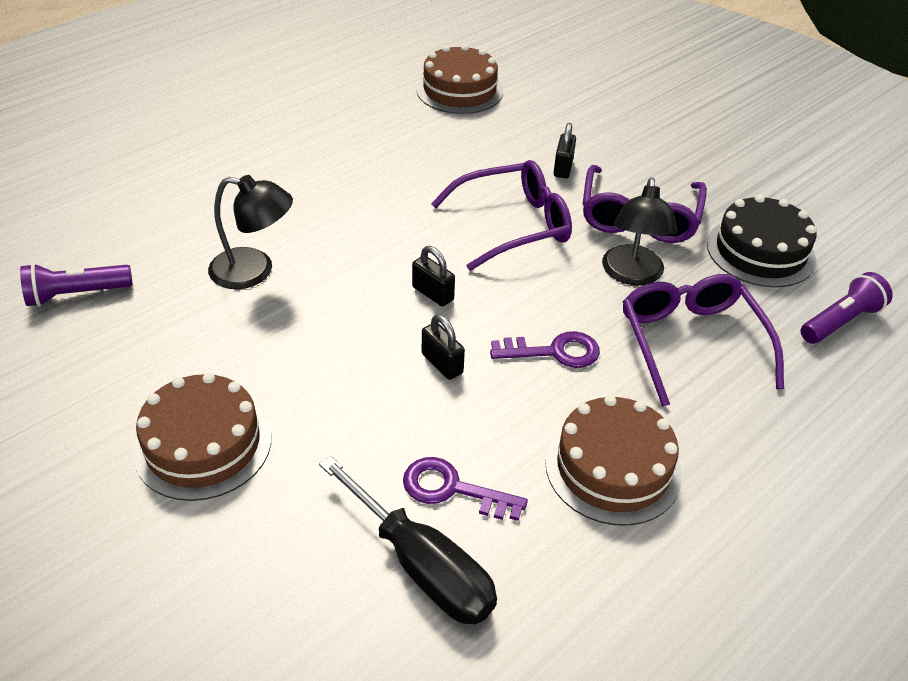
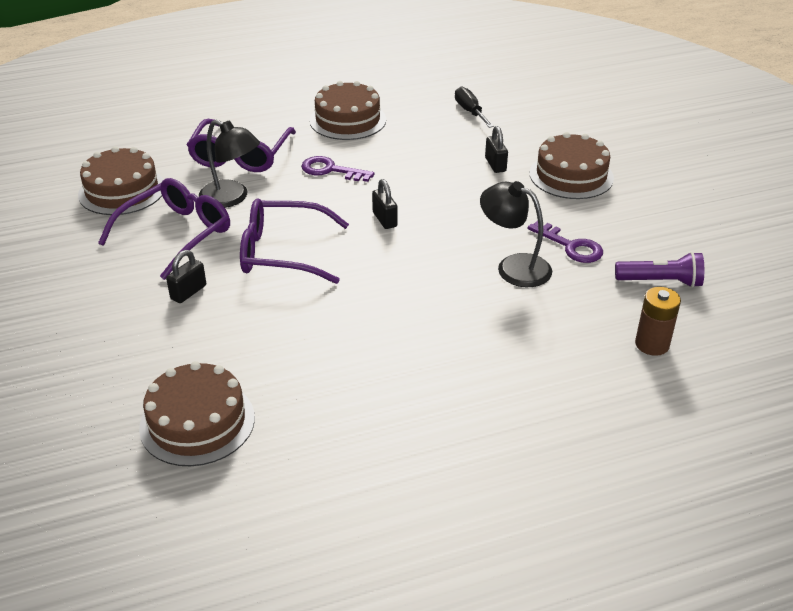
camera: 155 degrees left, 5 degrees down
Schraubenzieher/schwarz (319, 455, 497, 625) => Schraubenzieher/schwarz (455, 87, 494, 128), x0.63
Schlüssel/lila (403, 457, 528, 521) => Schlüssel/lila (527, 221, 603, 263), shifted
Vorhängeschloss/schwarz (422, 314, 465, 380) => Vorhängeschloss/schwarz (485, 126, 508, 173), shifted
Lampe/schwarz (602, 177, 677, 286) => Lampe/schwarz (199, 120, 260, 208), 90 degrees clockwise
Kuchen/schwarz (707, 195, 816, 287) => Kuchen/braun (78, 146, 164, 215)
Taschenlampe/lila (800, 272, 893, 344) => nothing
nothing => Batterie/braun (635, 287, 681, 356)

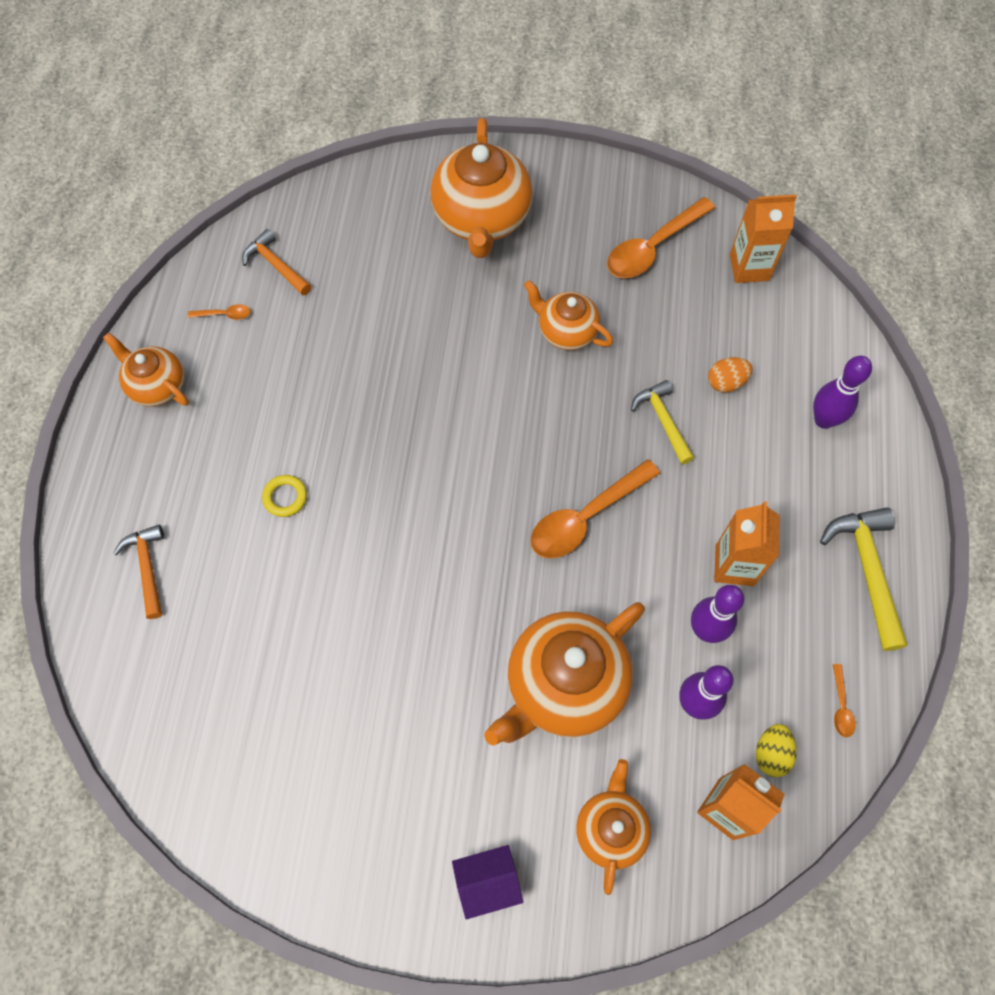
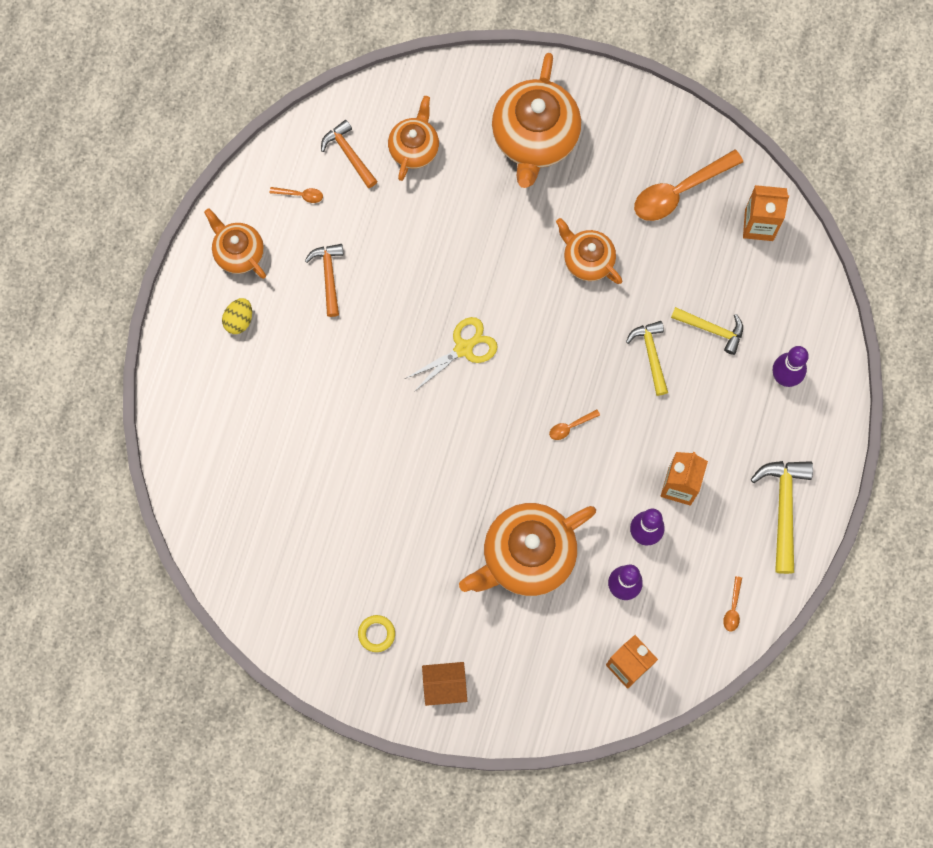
camera: 10 degrees right, 10 degrees up
Hammer/orange (113, 525, 164, 619) => Hammer/orange (305, 244, 344, 317), shifted
Ring/gelb (262, 475, 307, 517) => Ring/gelb (358, 615, 395, 652), shifted
Haus/lila (452, 845, 523, 919) => Haus/orange (422, 662, 467, 706)
Löffel/orange (531, 459, 660, 558) => Löffel/orange (549, 409, 600, 440), x0.44
Teekanne/orange (576, 759, 651, 895) => Teekanne/orange (388, 96, 439, 181), shifted
Ei/orange (708, 357, 753, 393) => Hammer/gelb (671, 307, 743, 355)
Ei/gelb (756, 724, 797, 777) => Ei/gelb (222, 298, 252, 334), shifted
nothing => Schere/gelb (405, 317, 498, 392)

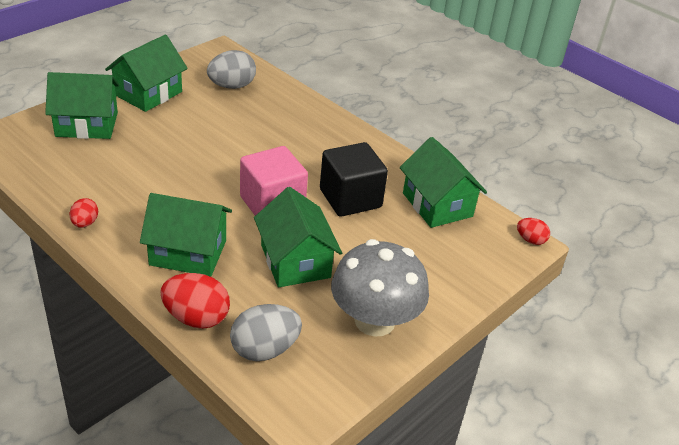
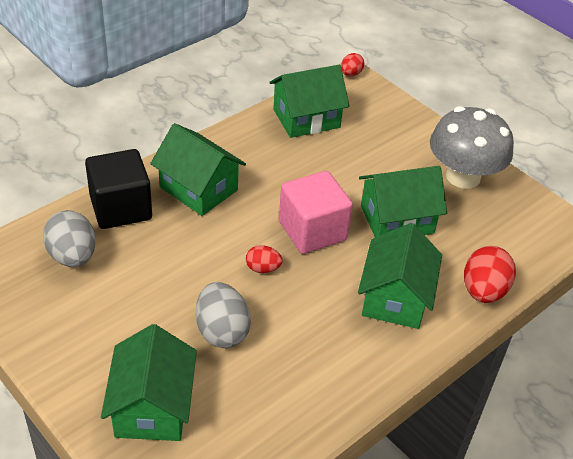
camera: 85 degrees left, 5 degrees up
Ei/rot (70, 198, 98, 228) => Ei/rot (246, 245, 283, 273), shifted
Haus/grün (105, 35, 188, 112) => Haus/grün (150, 123, 246, 216), shifted
Ei/grau (230, 304, 302, 361) => Ei/grau (196, 282, 251, 348), shifted
Kubus/schwarz (320, 142, 388, 217) => Kubus/schwarz (85, 149, 152, 229), shifted

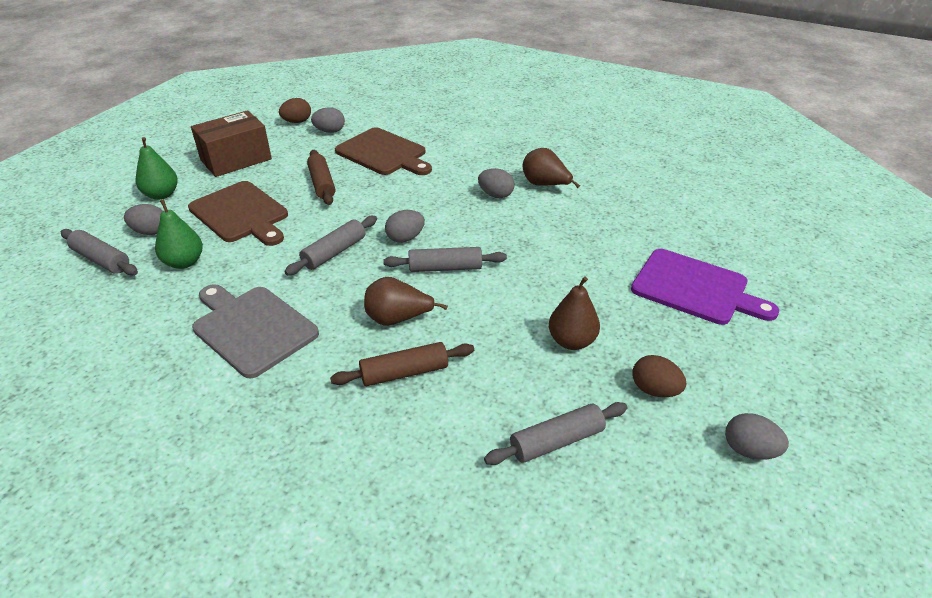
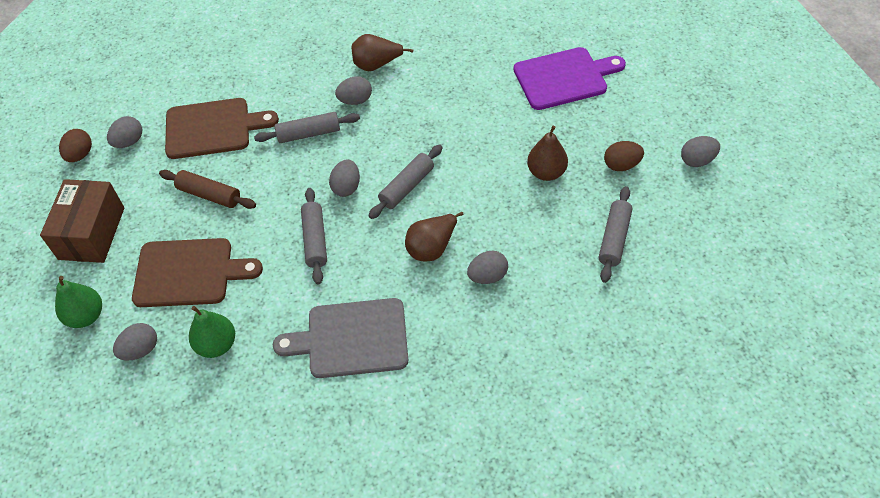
camera: 45 degrees left, 15 degrees up
Nudelholz/grau (61, 229, 138, 276) => Nudelholz/grau (254, 112, 360, 143), shifted
Nudelholz/braun (330, 342, 474, 386) => Ei/grau (467, 250, 508, 284)

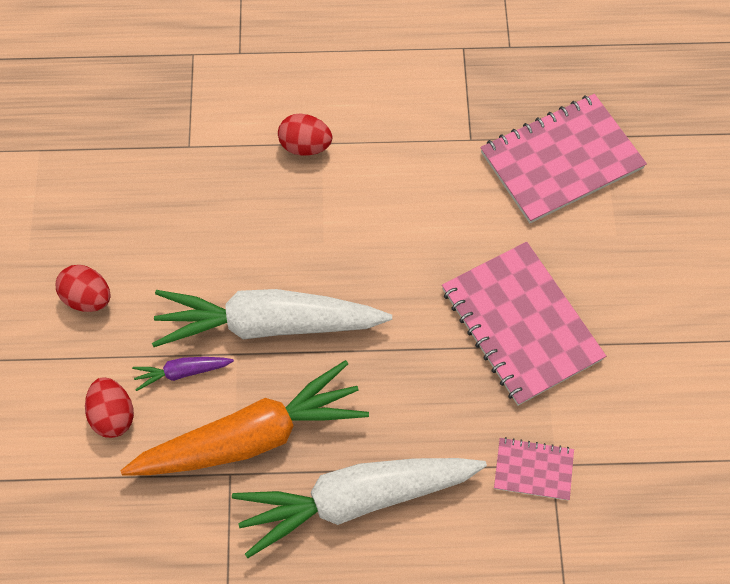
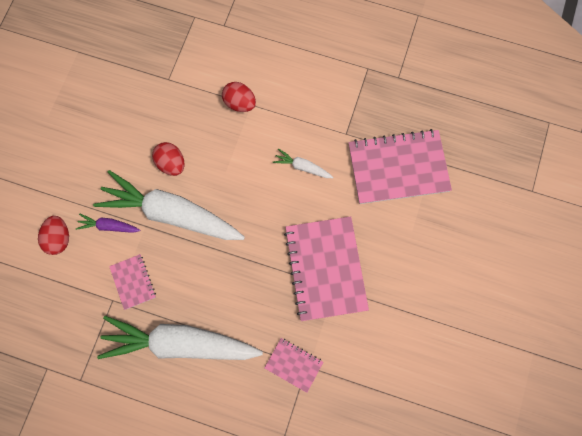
camera: 20 degrees right, 10 degrees up
Ei/rot (56, 265, 111, 312) => Ei/rot (152, 142, 185, 176), shifted
Karotte/orange (120, 360, 369, 475) => Notizbuch/rosa (109, 254, 156, 310)
nothing => Karotte/weiß (273, 148, 333, 178)

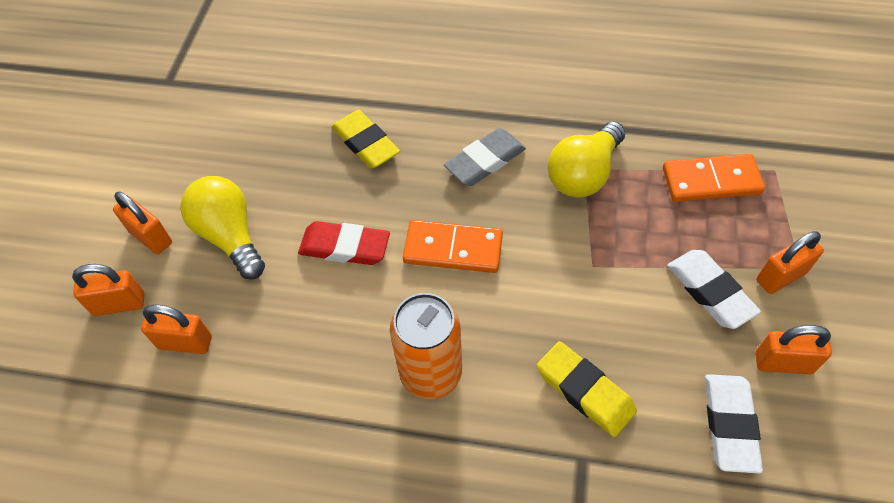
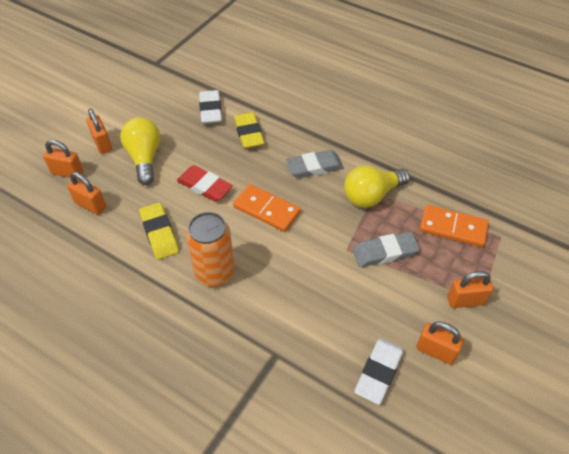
camera: 20 degrees right, 5 degrees down
Radiergummi/gelb (537, 341, 637, 437) => Radiergummi/gelb (139, 203, 179, 260), shifted
Radiergummi/weiß (667, 250, 761, 329) => Radiergummi/weiß (199, 90, 222, 124), shifted
nothing => Radiergummi/grau (353, 232, 420, 267)

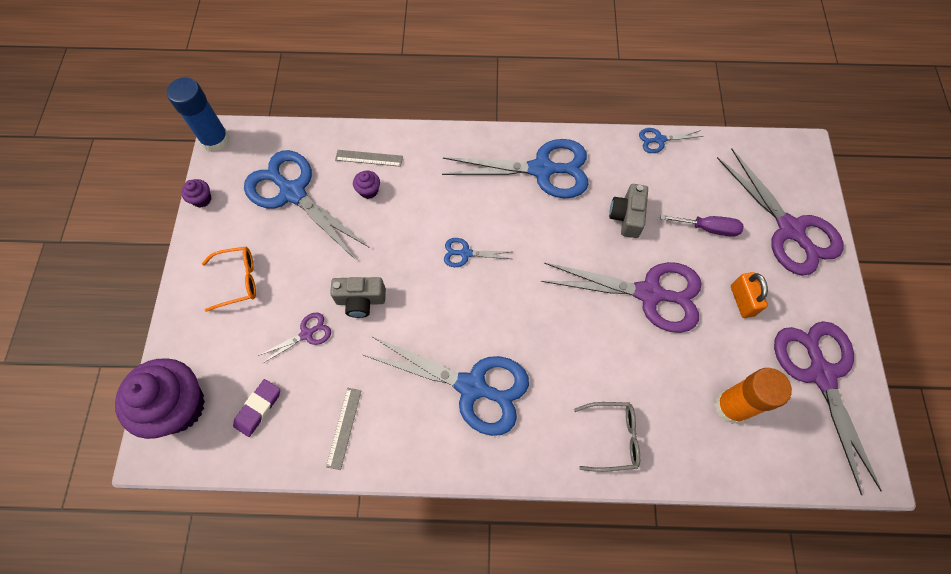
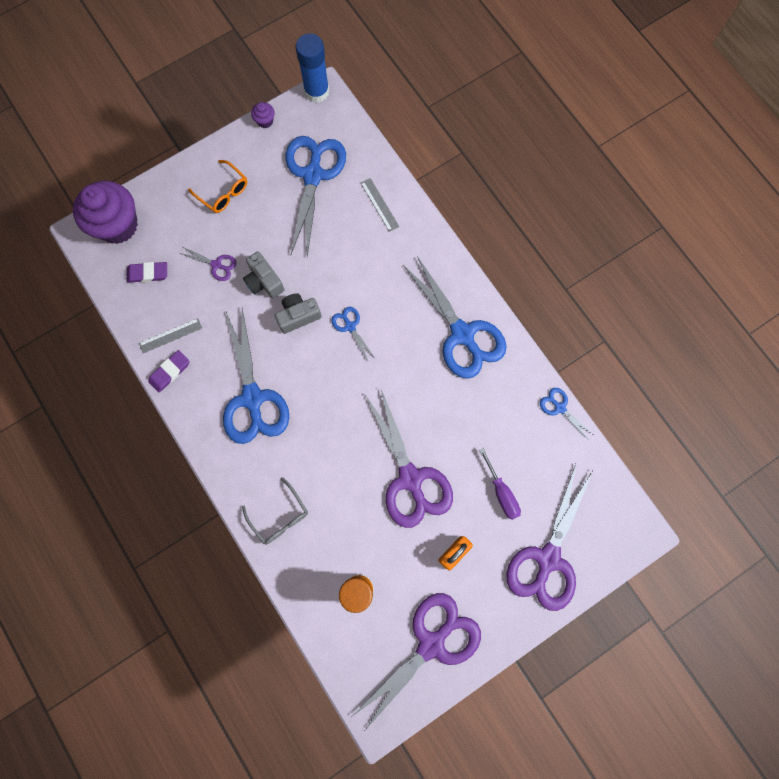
camera: 55 degrees right, 10 degrees up
Muffin/lila (353, 171, 380, 199) => nothing
Kamera/grau (609, 184, 648, 238) => Kamera/grau (275, 293, 322, 334), shifted
nothing => Radiergummi/lila (148, 350, 190, 393)

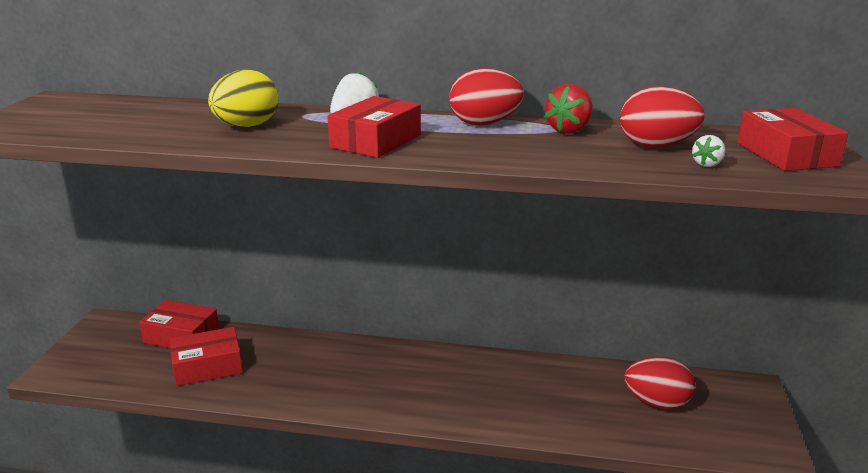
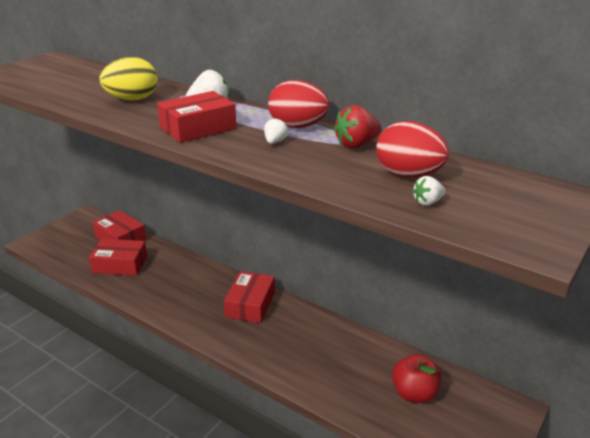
camera: 25 degrees right, 5 degrees up
Ei/rot (624, 356, 695, 409) => Apfel/rot (392, 354, 442, 403)
Schachtel/rot (737, 108, 848, 171) => Schachtel/rot (224, 271, 275, 323), shifted
nothing => Erdbeere/weiß (264, 118, 288, 144)

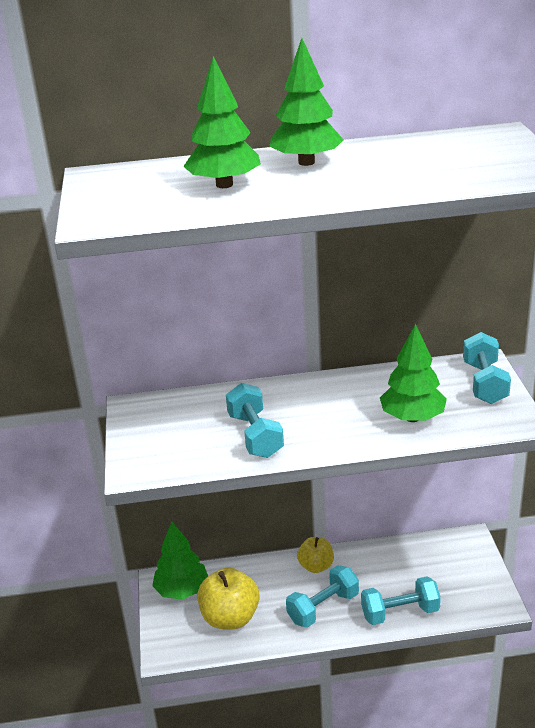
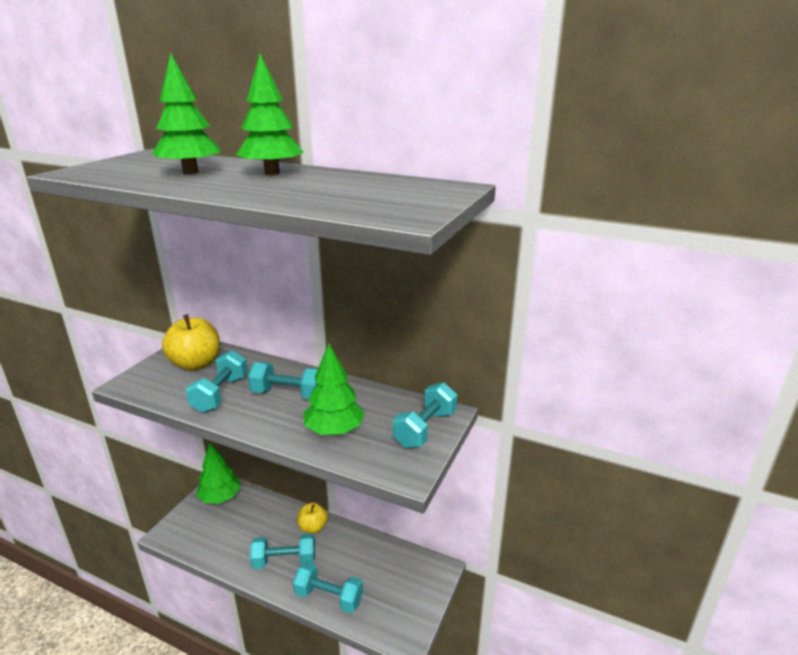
camera: 30 degrees right, 5 degrees down
Apfel/gelb (197, 567, 260, 629) => Apfel/gelb (162, 314, 220, 371), shifted
nothing => Hantel/türkis (248, 362, 318, 399)

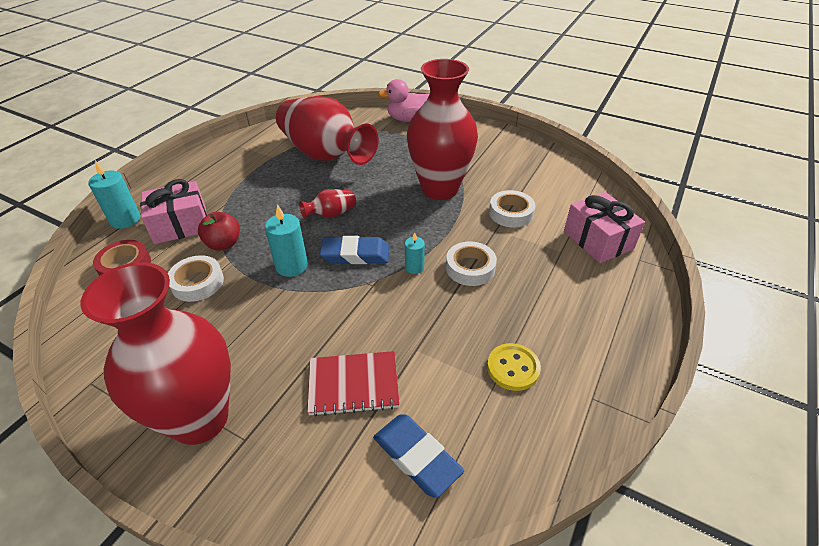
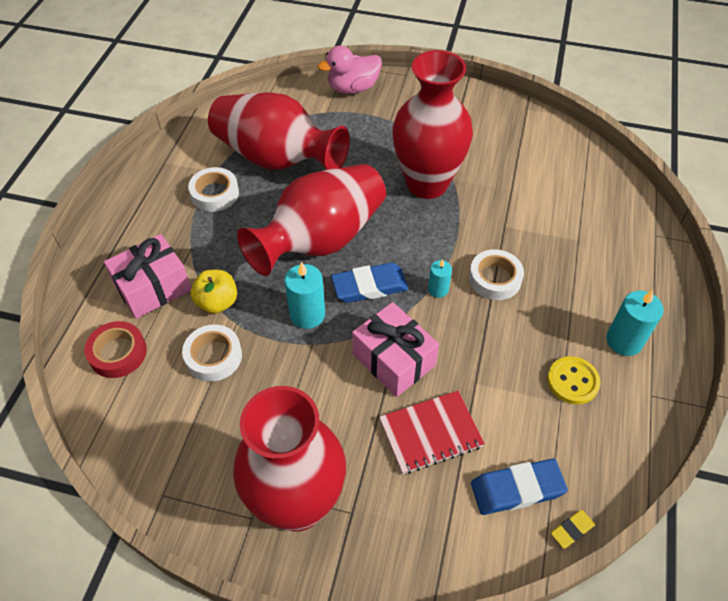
camera: 15 degrees left, 10 degrees up
Kerze/türkis (88, 160, 140, 229) => Kerze/türkis (606, 290, 664, 356), shifted
Apfel/rot (198, 212, 240, 251) => Apfel/gelb (191, 270, 237, 314)
Vase/rot (299, 189, 356, 219) => Vase/rot (237, 164, 386, 276), x2.44
Radiergummi/blau (373, 415, 464, 498) => Radiergummi/blau (471, 459, 568, 515), 45 degrees counterclockwise
Klebeband/weiß (489, 190, 535, 228) => Klebeband/weiß (188, 167, 239, 212), shifted
Geschenk/rosa (564, 192, 645, 263) => Geschenk/rosa (352, 302, 439, 397), shifted
nothing => Radiergummi/gelb (551, 510, 595, 549)

